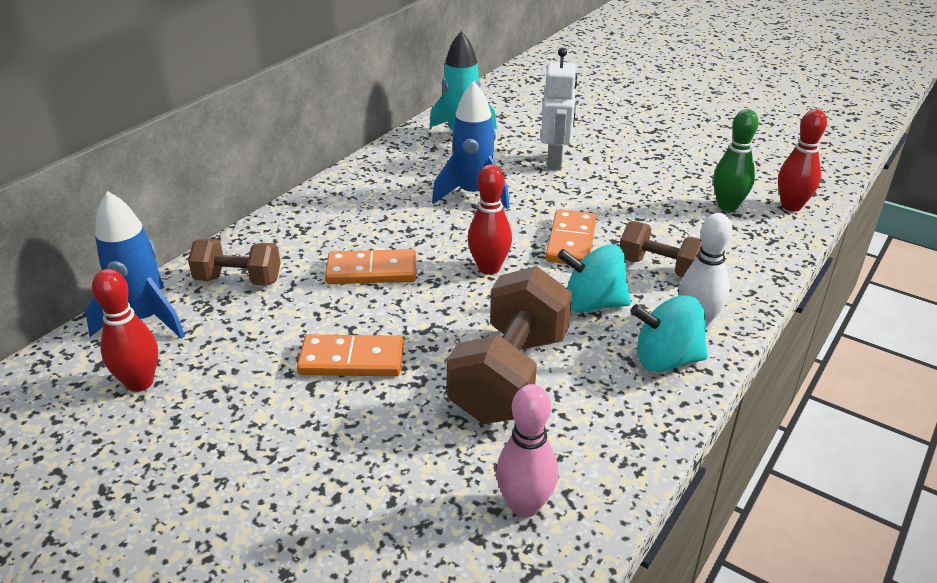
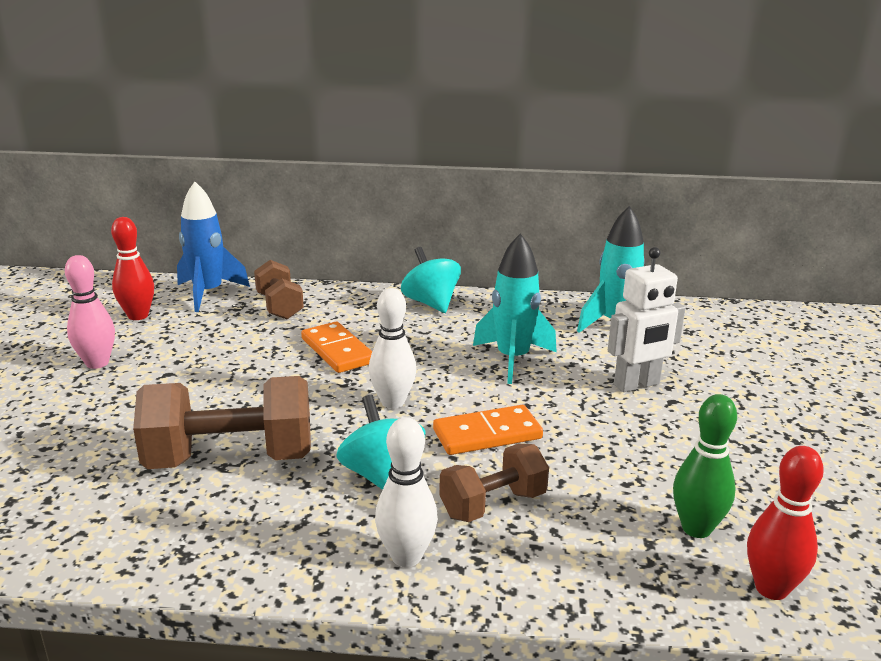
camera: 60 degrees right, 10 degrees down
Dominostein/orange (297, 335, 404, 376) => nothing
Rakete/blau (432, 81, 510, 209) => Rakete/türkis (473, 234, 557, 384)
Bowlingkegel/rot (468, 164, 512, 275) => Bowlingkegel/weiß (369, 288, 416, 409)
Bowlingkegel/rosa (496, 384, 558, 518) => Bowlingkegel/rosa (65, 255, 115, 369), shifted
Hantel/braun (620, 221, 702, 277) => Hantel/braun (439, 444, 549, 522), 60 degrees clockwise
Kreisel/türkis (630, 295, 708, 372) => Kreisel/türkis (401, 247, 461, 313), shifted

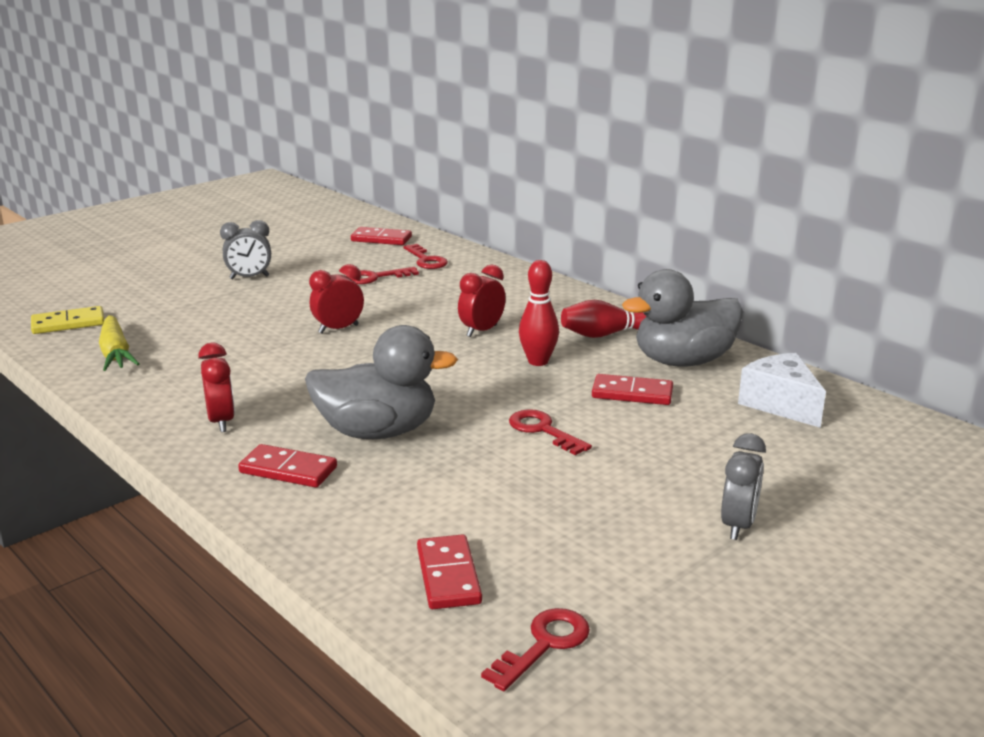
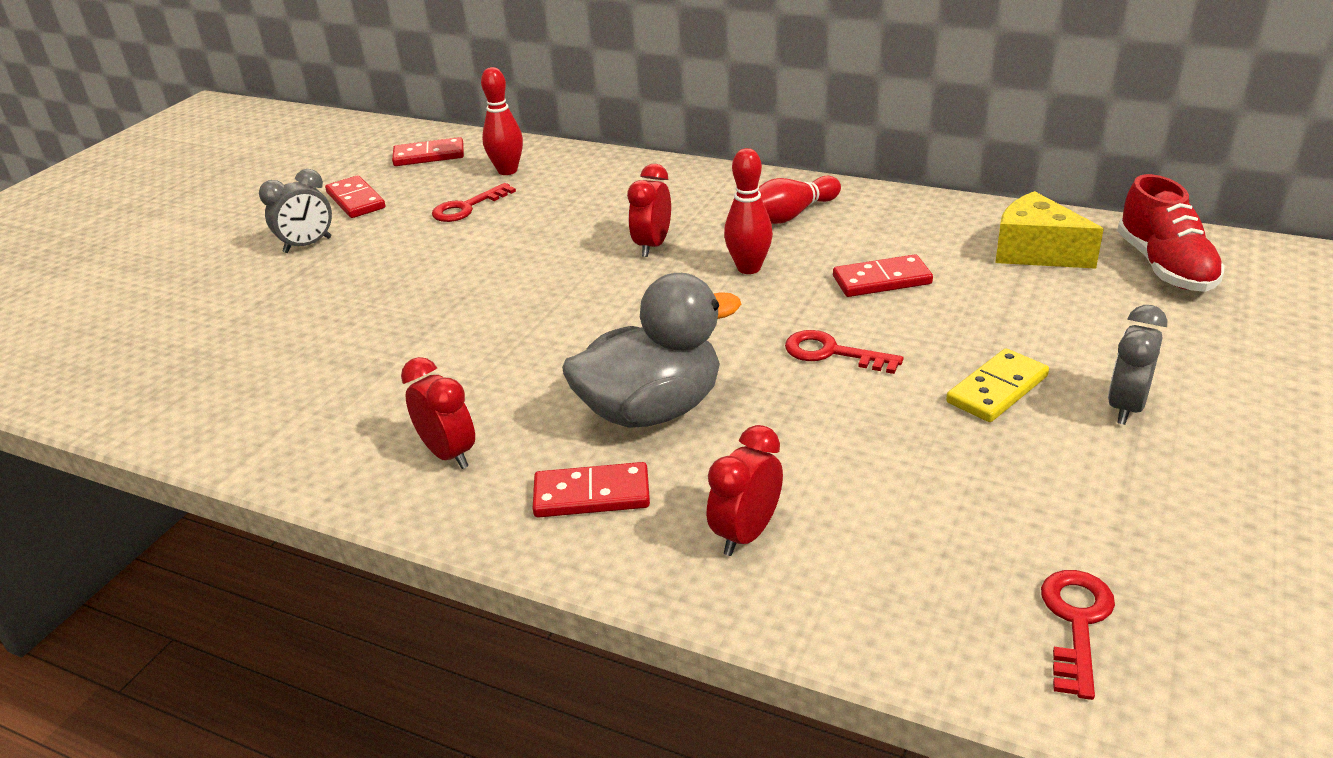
camera: 20 degrees left, 10 degrees up
Dominostein/gelb (31, 306, 104, 334) => Dominostein/gelb (946, 348, 1049, 422), shifted
Karotte/gelb (99, 315, 139, 371) => nothing
Wecker/rot (309, 264, 364, 334) => Wecker/rot (707, 425, 783, 556), shifted
Schlüssel/rot (403, 244, 448, 269) => Bowlingkegel/rot (481, 67, 523, 175)
Dominostein/rot (417, 534, 482, 609) => Dominostein/rot (325, 175, 385, 218), shifted
Ente/grau (622, 269, 743, 367) => nothing
Wecker/grau (721, 433, 766, 540) => Wecker/grau (1108, 305, 1167, 425), 150 degrees counterclockwise
Käse/weiß (738, 353, 826, 428) => Käse/gelb (995, 191, 1104, 269)
nothing => Schuh/rot (1117, 174, 1225, 292)

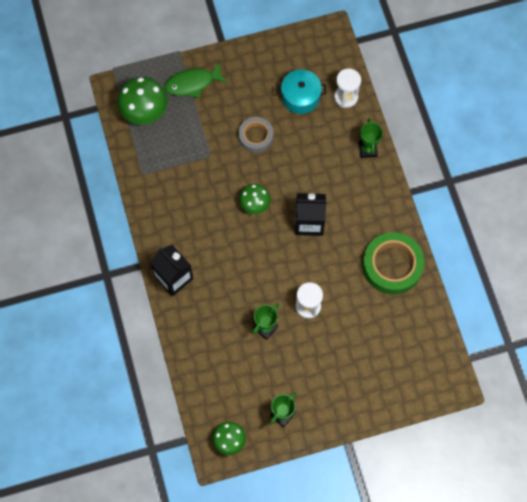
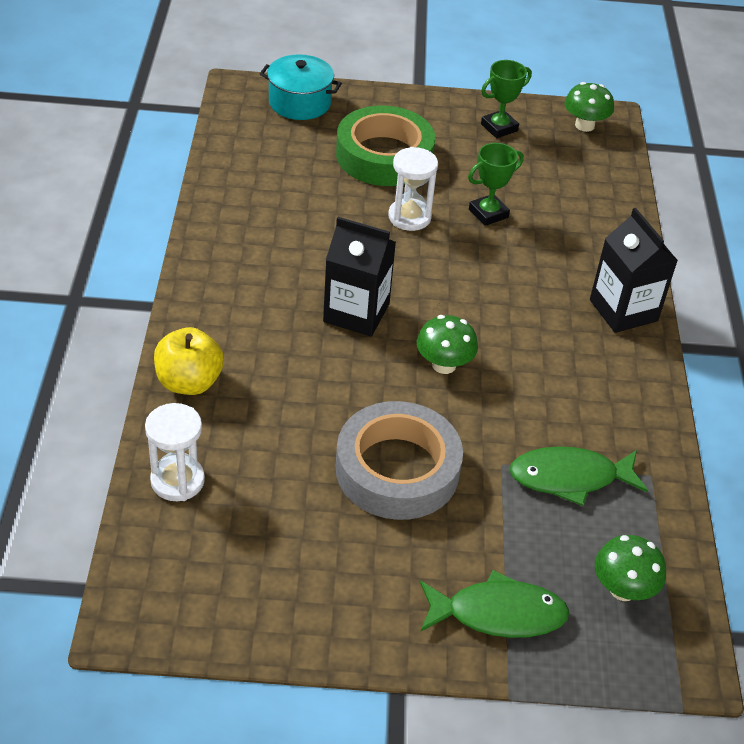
camera: 165 degrees left, 25 degrees down
Pilz/grün (117, 77, 168, 125) => Pilz/grün (595, 535, 666, 601), x0.61
Klebeband/grau (239, 117, 273, 153) => Klebeband/grau (336, 401, 463, 520), x1.66
Kochtopf/türkis (276, 70, 326, 114) => Kochtopf/türkis (260, 54, 342, 120), shifted
Pokal/grün (359, 118, 383, 158) => Apfel/gelb (154, 327, 224, 395)
Klebeband/grün (363, 232, 424, 295) => Klebeband/grün (336, 105, 435, 186), shifted
nothing => Fisch/grün (510, 446, 648, 506)

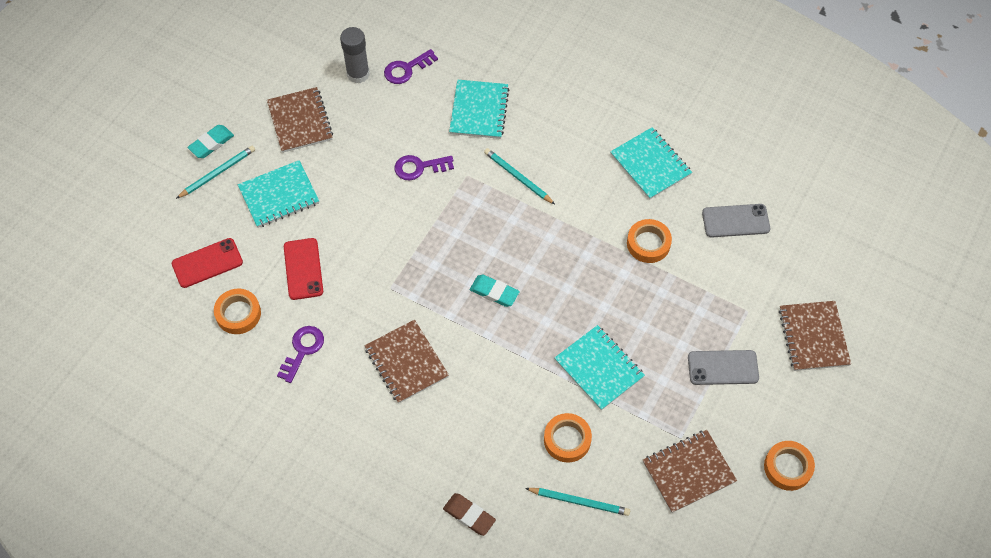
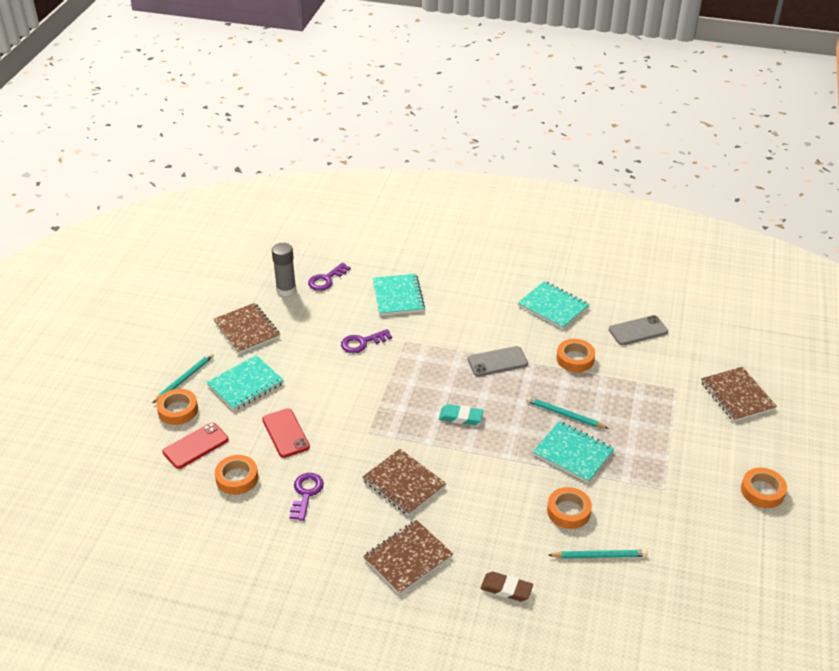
camera: 15 degrees left, 20 degrees down
Radiergummi/türkis (187, 125, 234, 158) => nothing
Bleistift/türkis (484, 148, 555, 204) => Bleistift/türkis (526, 396, 609, 429), shifted
Notizbuch/braun (643, 430, 737, 513) => Notizbuch/braun (363, 520, 453, 595), shifted
Handy/grau (688, 350, 759, 385) => Handy/grau (467, 346, 528, 377), shifted
nothing => Klebeband/orange (156, 389, 198, 425)

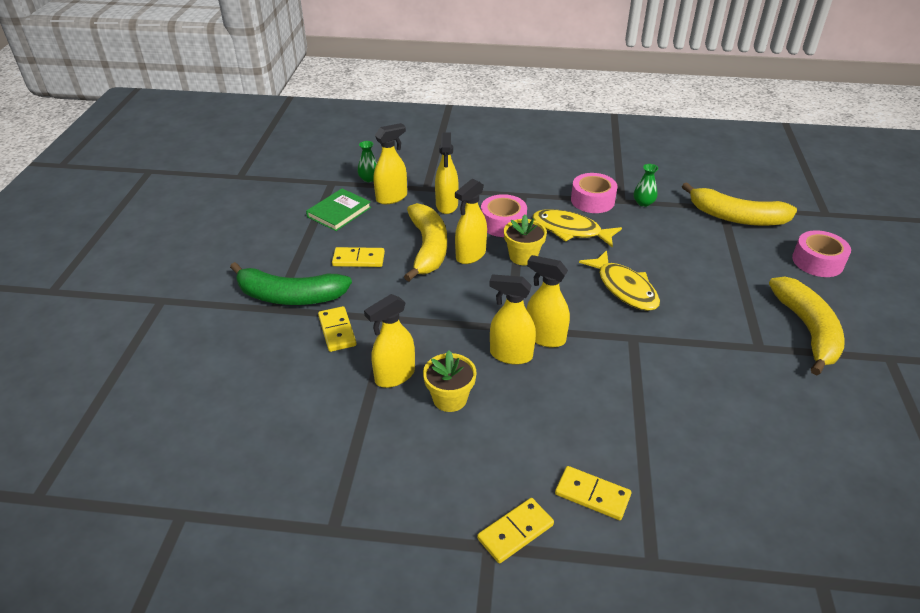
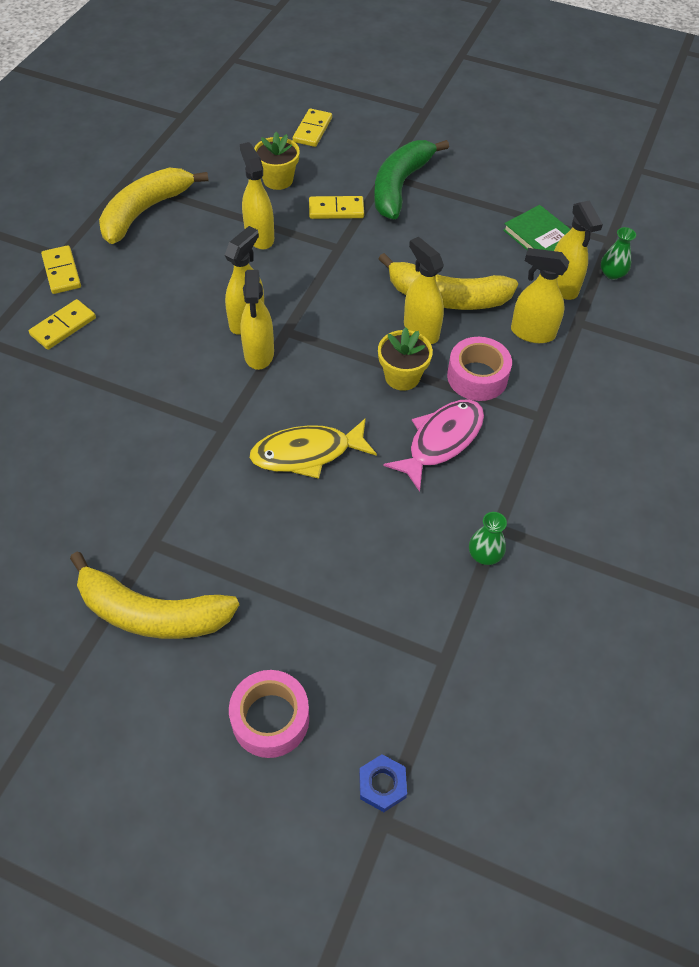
camera: 105 degrees right, 15 degrees up
Dominostein/gelb (332, 247, 385, 267) => Dominostein/gelb (293, 108, 332, 147), shifted
Blumentopf/gelb (423, 350, 477, 412) => Blumentopf/gelb (254, 132, 300, 190), shifted
Sprühflasche/gelb (526, 255, 570, 348) => Sprühflasche/gelb (240, 270, 274, 370), 135 degrees clockwise
Fisch/gelb (532, 209, 622, 248) => Fisch/rosa (384, 399, 484, 492)
Klebeband/rosa (571, 173, 618, 213) => nothing
Banane/gelb (682, 182, 797, 226) => Banane/gelb (99, 168, 209, 244), shifted
nothing => Sechskantmutter/blau (359, 754, 407, 812)

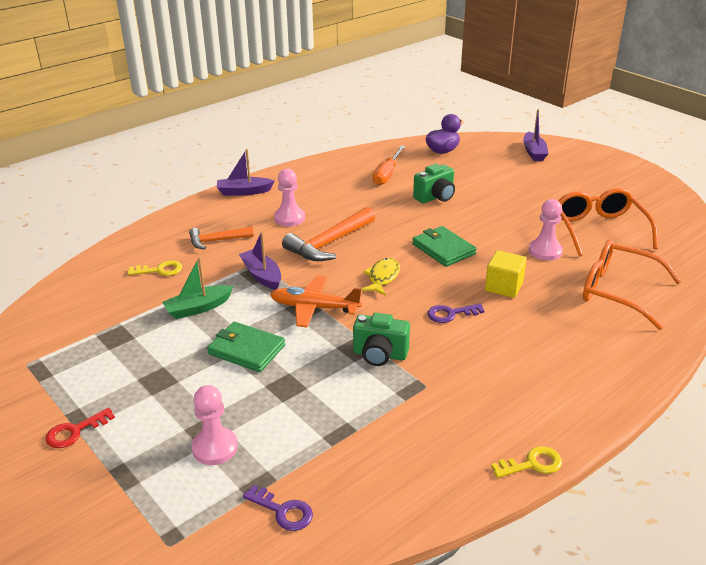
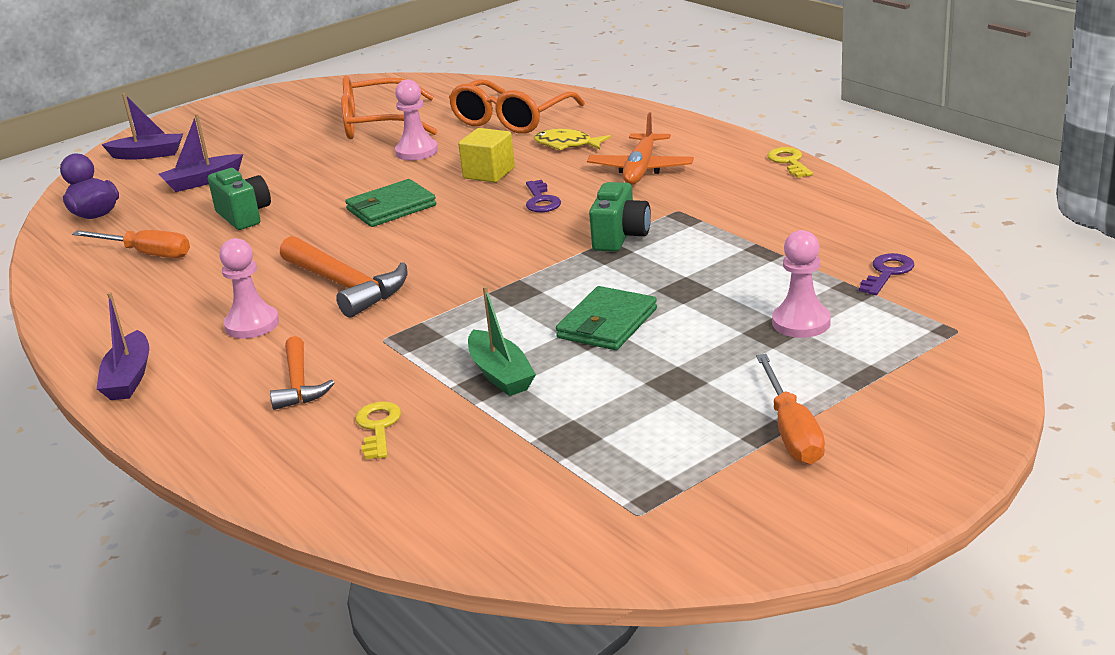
camera: 85 degrees left, 5 degrees down
Schlüssel/rot (45, 408, 115, 448) => Schraubenzieher/orange (756, 354, 825, 464)
Boot/lila (239, 231, 281, 290) => Boot/lila (159, 114, 243, 192), shifted
Flugzeug/orange (270, 276, 362, 327) => Flugzeug/orange (587, 113, 694, 185), shifted
Fisch/gelb (361, 258, 400, 296) => Fisch/gelb (534, 129, 611, 150), shifted

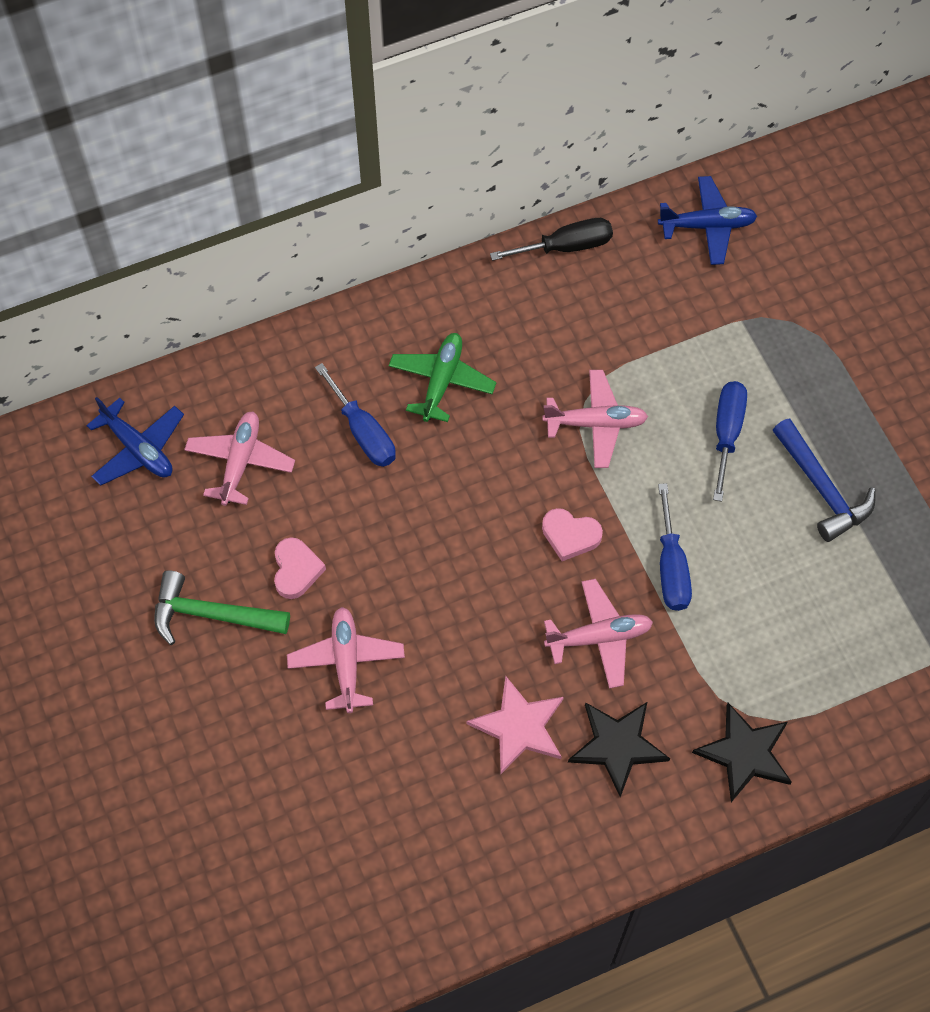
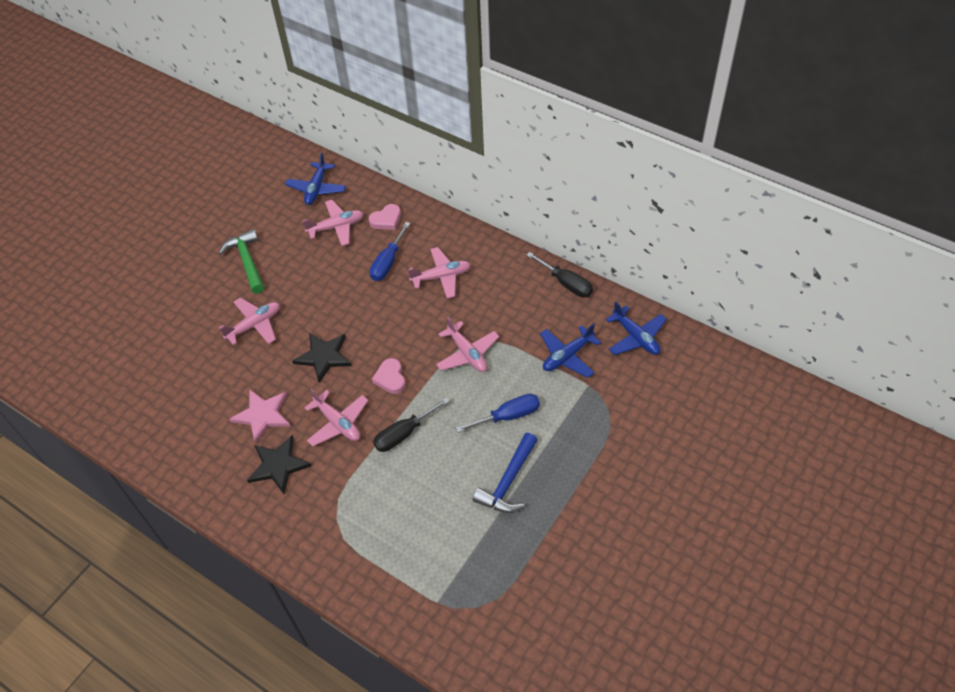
camera: 60 degrees right, 10 degrees down
Herz/rosa (274, 537, 326, 599) => Herz/rosa (369, 204, 401, 230), shifted
Flugzeug/grün (389, 333, 496, 422) => Flugzeug/rosa (408, 247, 471, 299)
Schraubenzieher/blau (658, 483, 692, 611) => Schraubenzieher/schwarz (373, 397, 450, 452)
Stern/schwarz (692, 703, 792, 802) => Stern/schwarz (292, 333, 352, 383), shifted
nothing => Flugzeug/blau (540, 323, 601, 378)

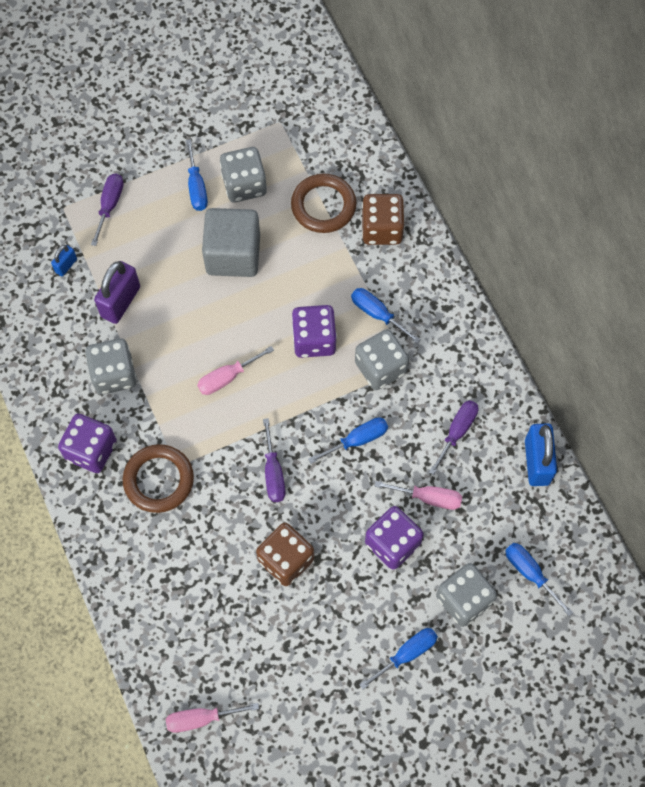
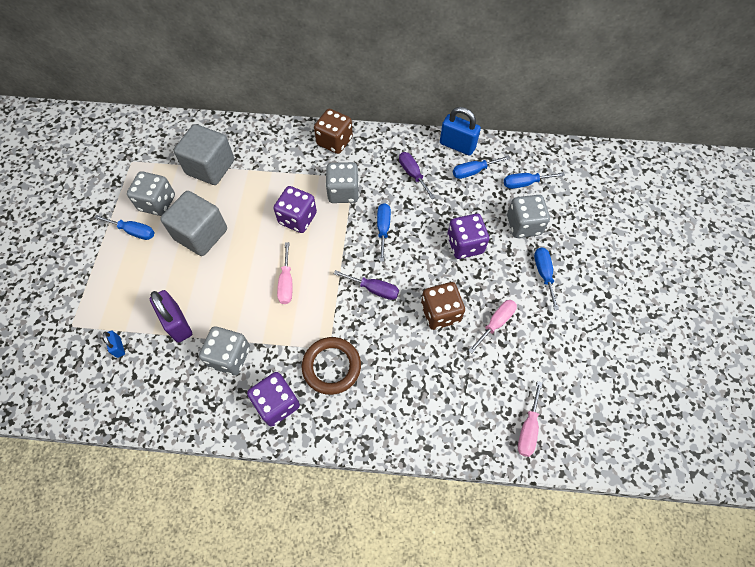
camera: 60 degrees left, 5 degrees down
Schraubenzieher/lila (91, 173, 124, 246) => nothing
Ring/braun (291, 174, 357, 233) => Kubus/grau (174, 124, 234, 185)
Schraubenzieher/blau (351, 288, 421, 344) => Schraubenzieher/blau (453, 155, 511, 179), shifted
Spielwürfel/braun (362, 194, 405, 245) => Spielwürfel/braun (314, 109, 353, 154), shifted
Schraubenzieher/rosa (374, 481, 462, 510) => Schraubenzieher/rosa (468, 300, 517, 353), shifted

